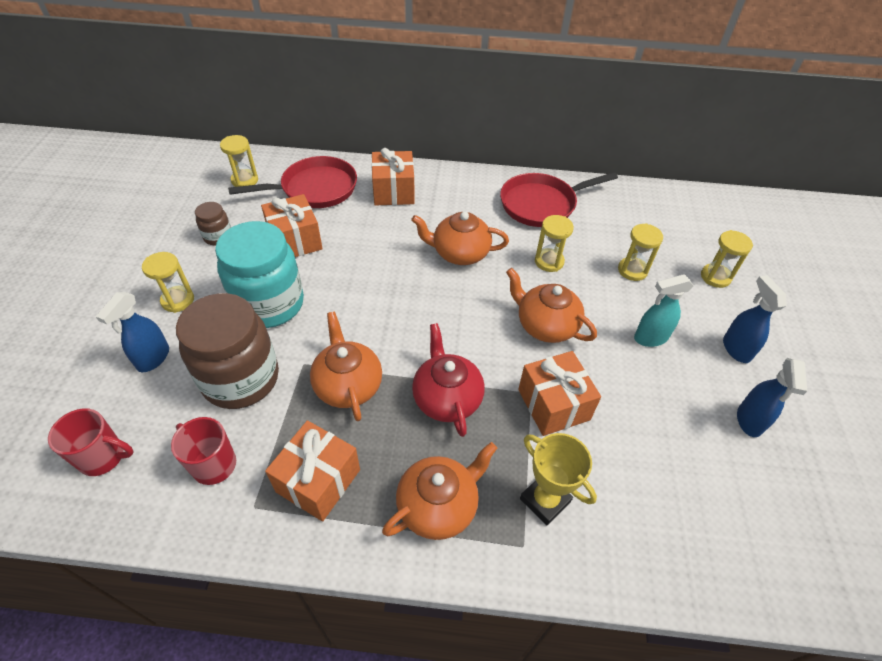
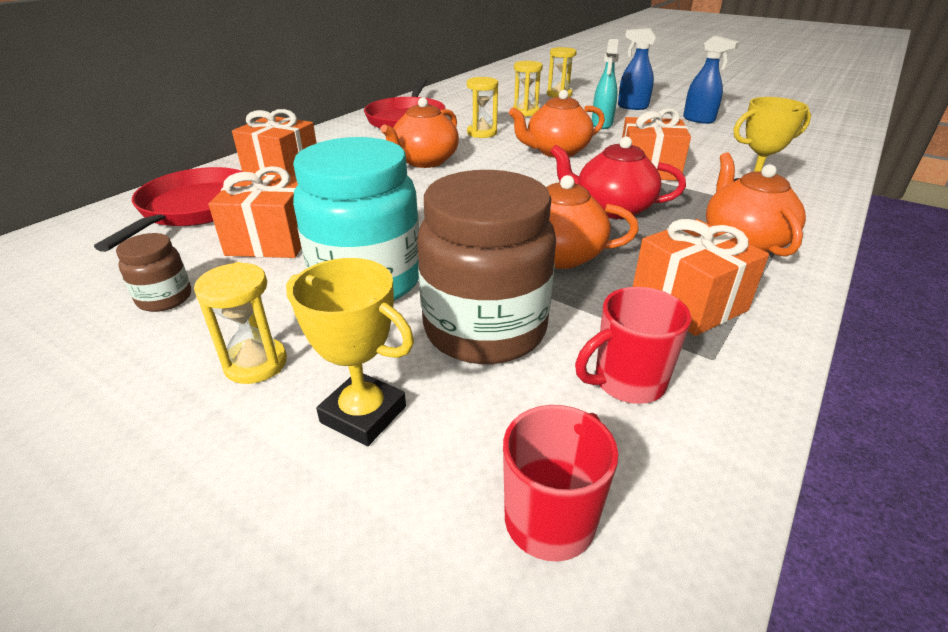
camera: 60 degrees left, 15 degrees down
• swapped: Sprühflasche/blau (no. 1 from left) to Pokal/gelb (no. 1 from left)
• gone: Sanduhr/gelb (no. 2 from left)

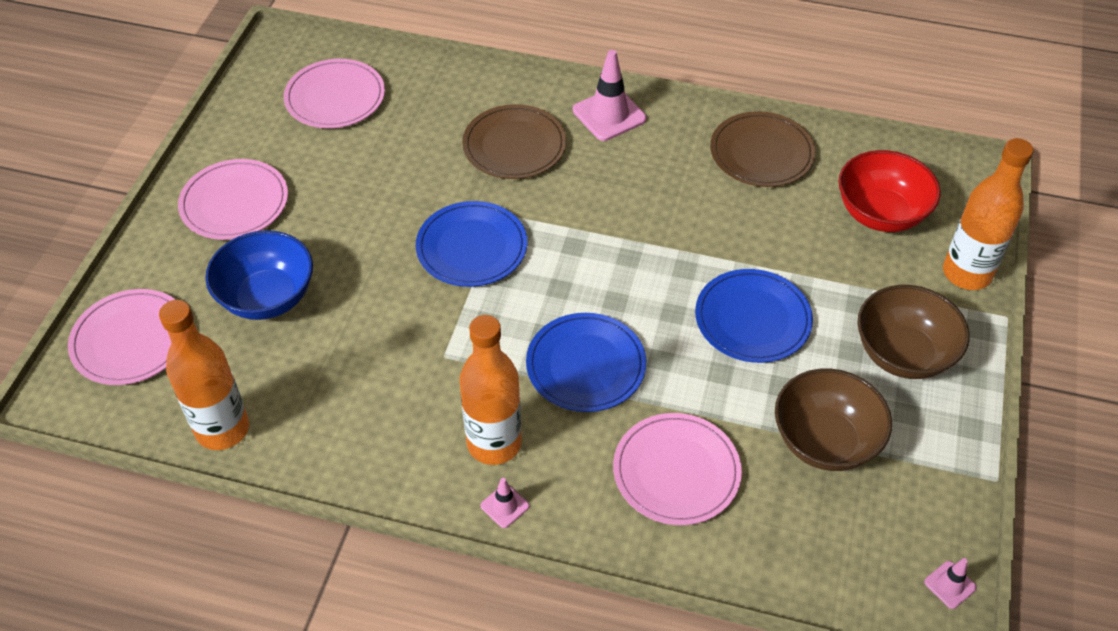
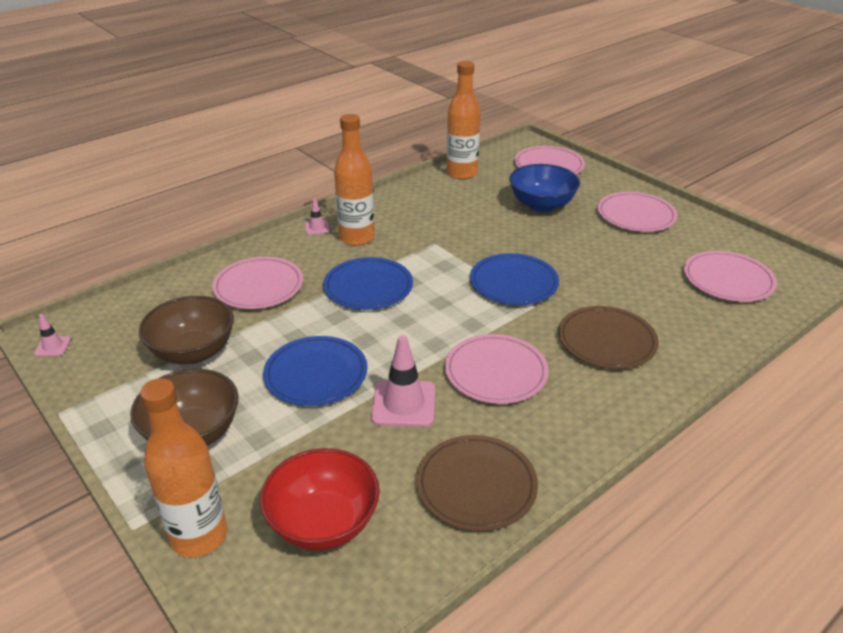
camera: 125 degrees right, 15 degrees down
• shifted: Leitkegel/rosa (no. 2 from left in the first image) to Leitkegel/rosa (no. 3 from left)
• new: Teller/rosa (no. 2 from left)

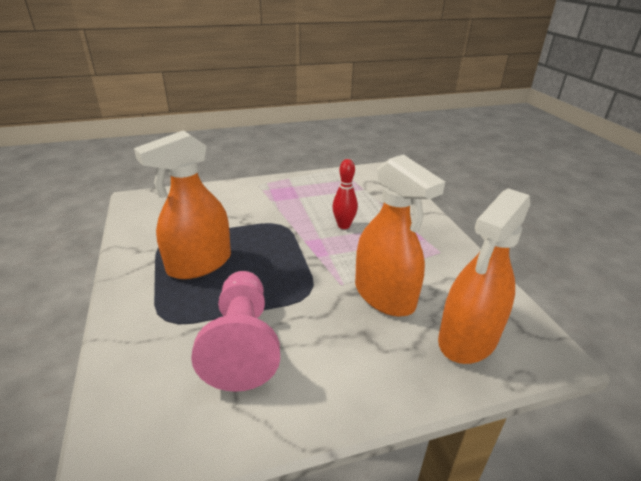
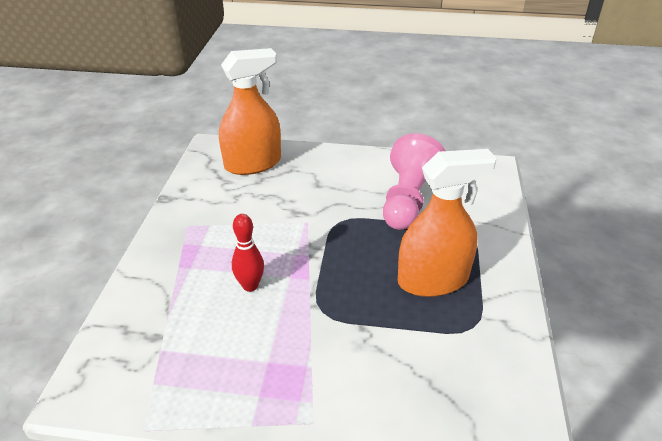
camera: 155 degrees left, 5 degrees up
• gone: Sprühflasche/orange (no. 2 from left)

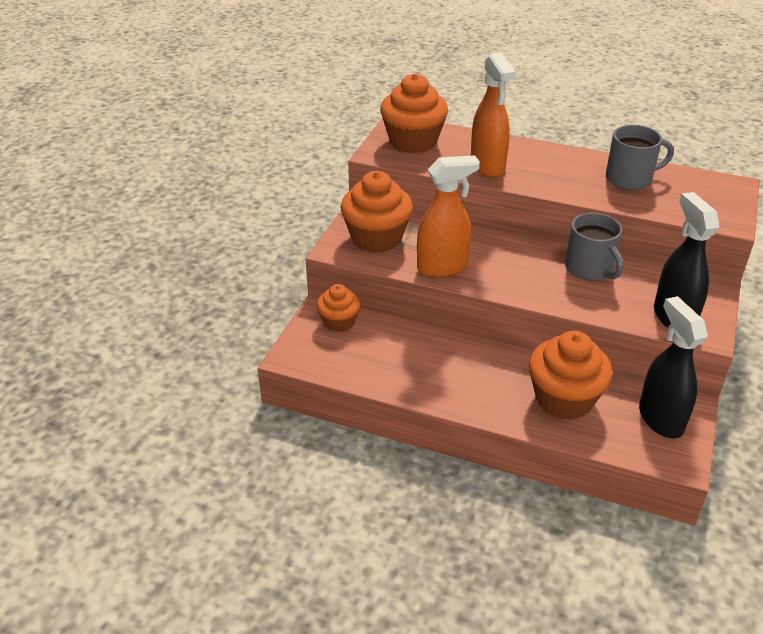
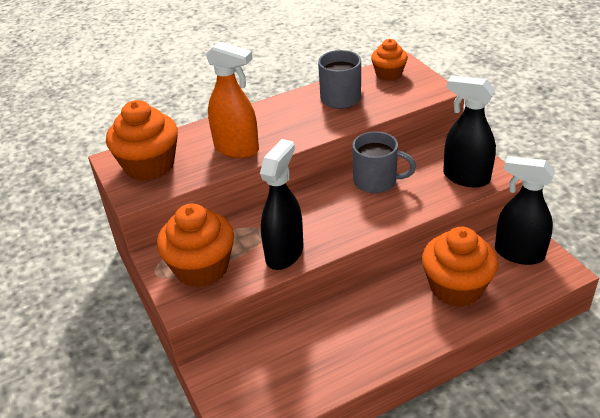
camera: 45 degrees left, 0 degrees up
• repainted: Sprühflasche/orange (no. 1 from left) to Sprühflasche/schwarz (no. 1 from left)
• shifted: Muffin/orange (no. 1 from left in the first image) to Muffin/orange (no. 3 from left)

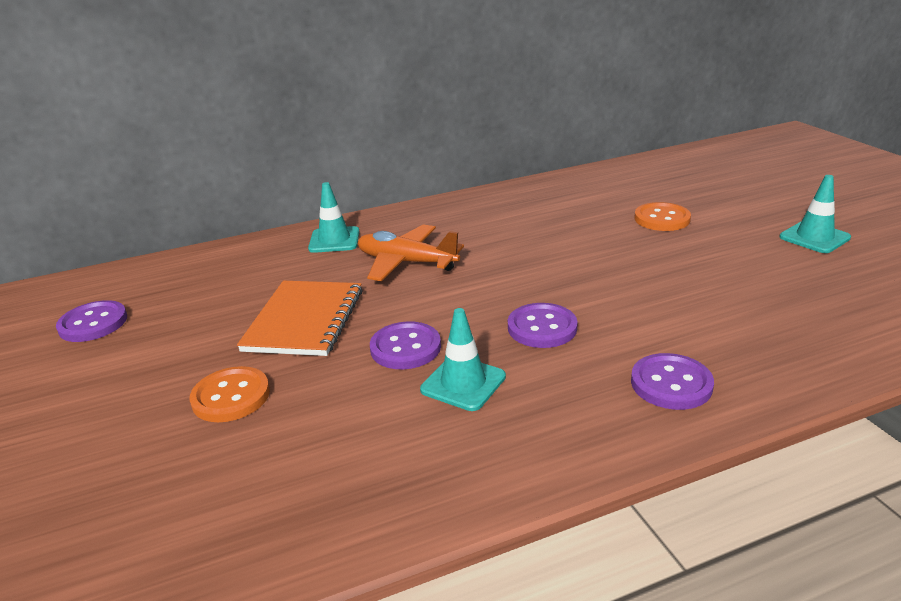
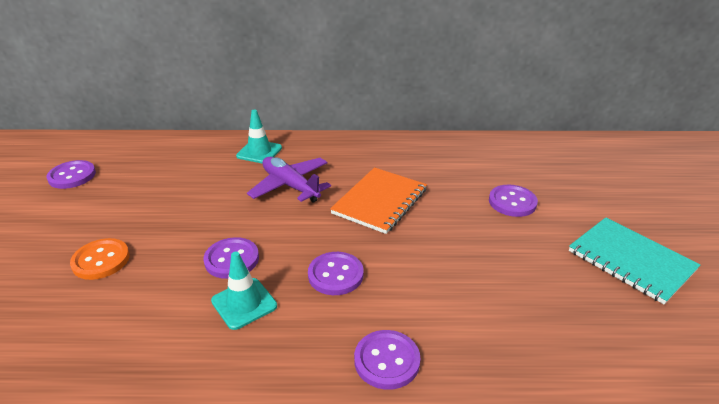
camera: 20 degrees right, 5 degrees up
• repainted: Flugzeug/orange to Flugzeug/lila
• shifted: Notizbuch/orange
• repainted: Knopf/orange (no. 2 from left) to Knopf/lila (no. 5 from left)
• swapped: Leitkegel/türkis (no. 3 from left) to Notizbuch/türkis

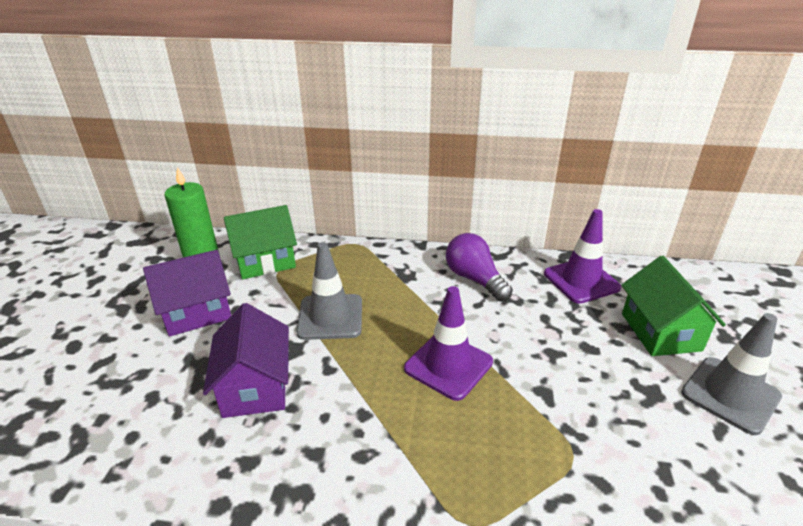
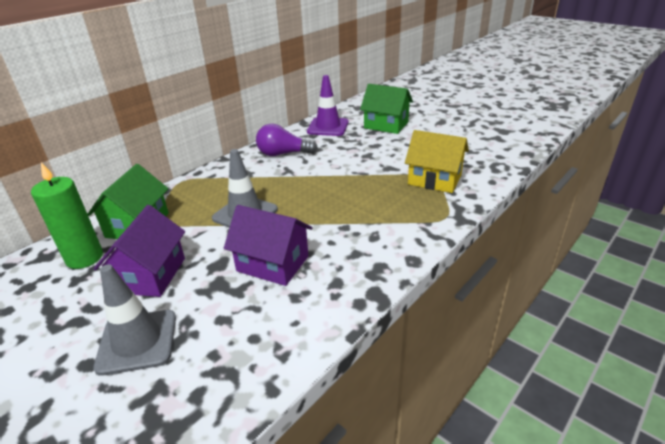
camera: 55 degrees left, 0 degrees up
• shifted: Leitkegel/grau (no. 2 from left in the first image) to Leitkegel/grau (no. 1 from left)
• new: Haus/gelb
• gone: Leitkegel/lila (no. 1 from left)

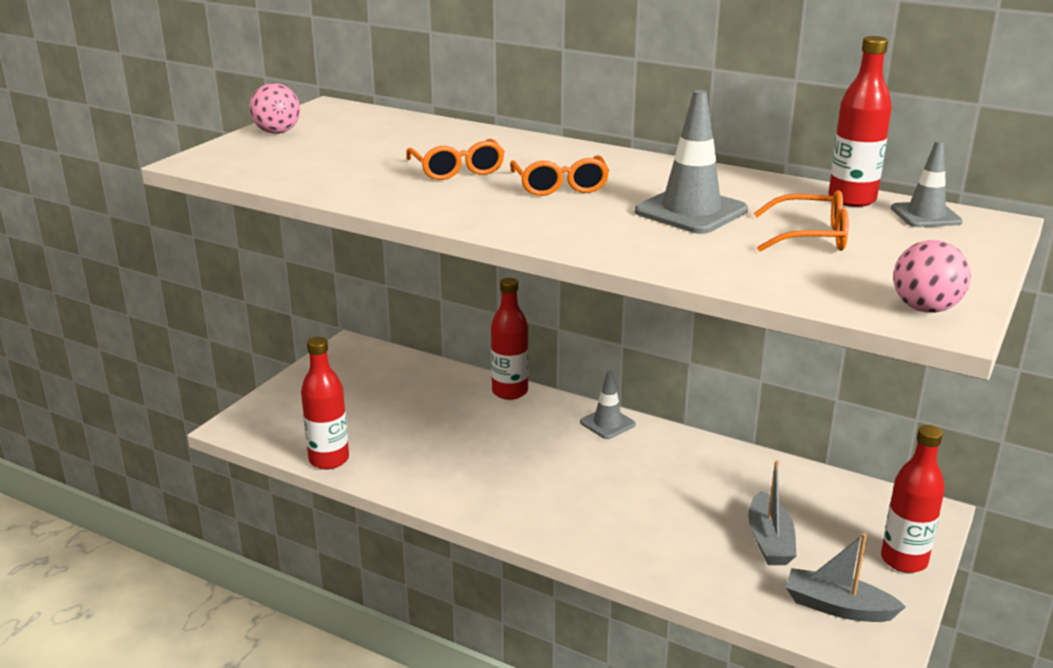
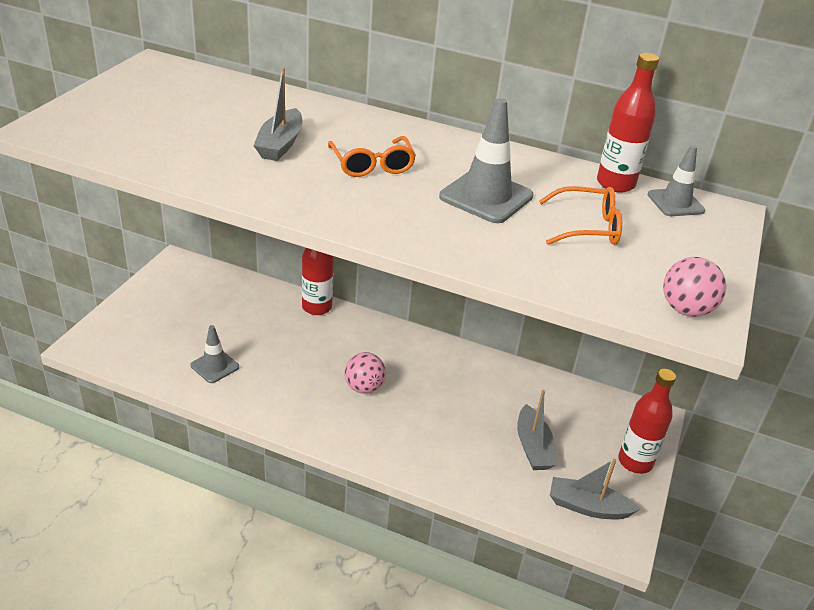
camera: 10 degrees left, 10 degrees up
• shifted: Leitkegel/grau (no. 1 from left)
• swapped: Brille/orange (no. 1 from left) to Boot/grau (no. 1 from left)
• shifted: Ball/rosa (no. 1 from left)
• gone: Flasche/rot (no. 1 from left)

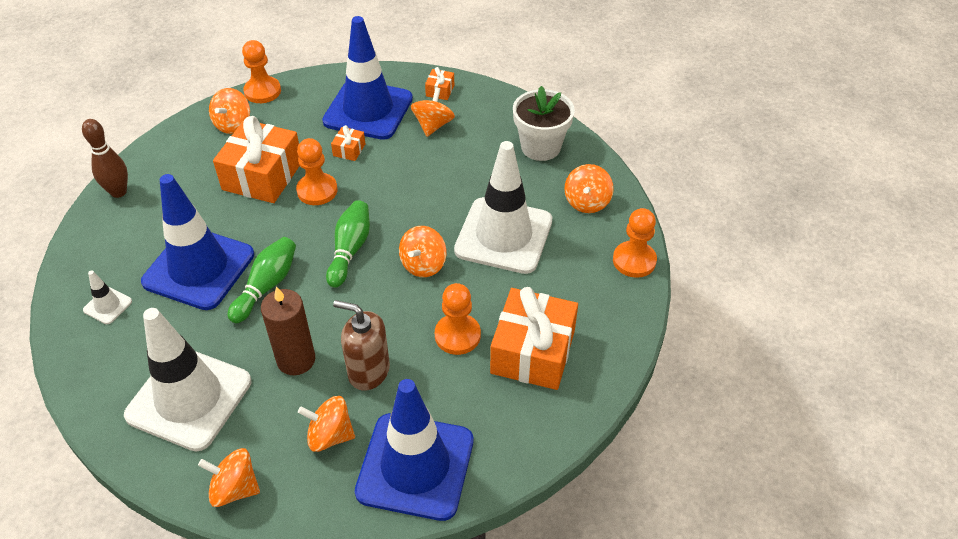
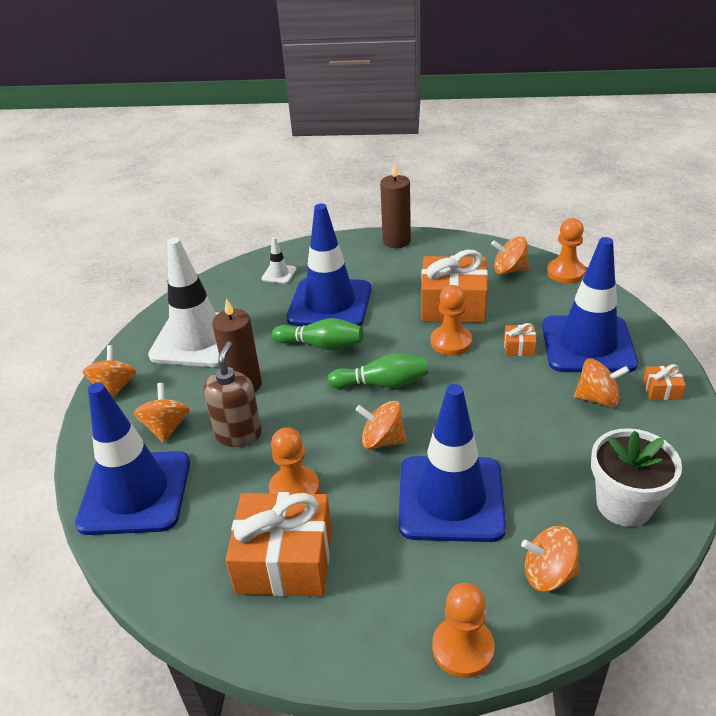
camera: 80 degrees right, 10 degrees down
• swapped: Bowlingkegel/braun to Kerze/braun (no. 2 from left)
• repainted: Leitkegel/weiß (no. 3 from left) to Leitkegel/blau (no. 3 from left)

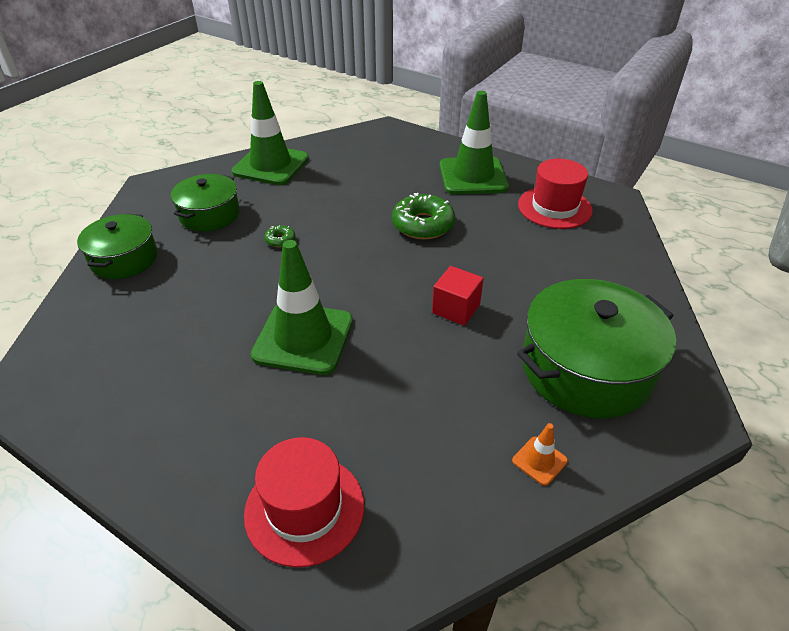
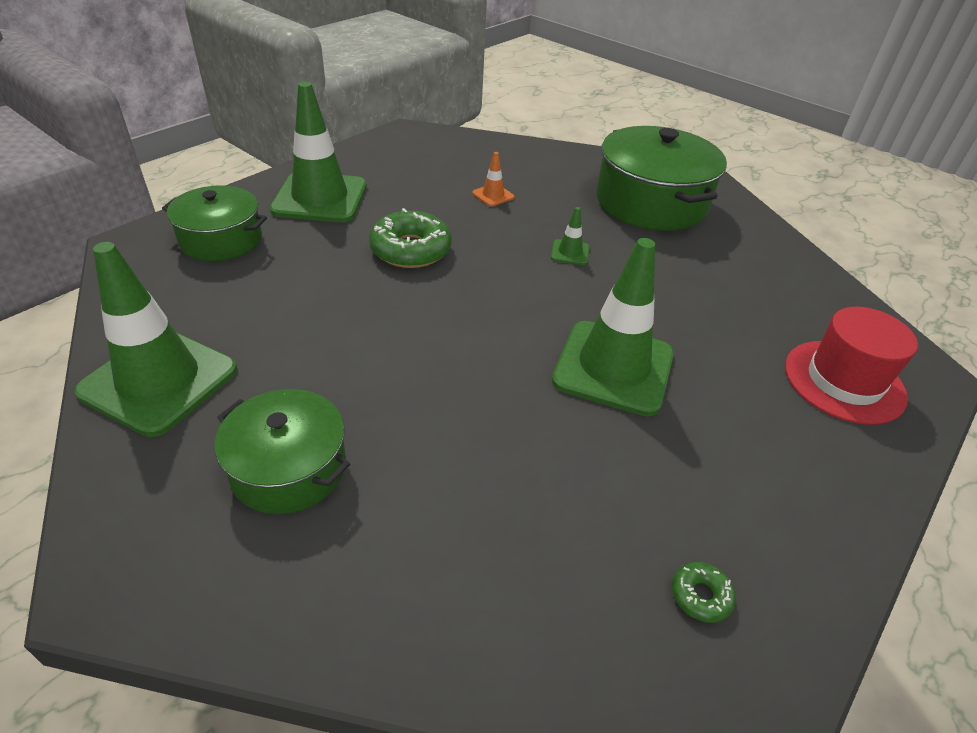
camera: 85 degrees left, 0 degrees up
• shifted: Kochtopf/grün (no. 1 from left)
• shifted: Leitkegel/orange
• swapped: Kubus/rot to Leitkegel/grün (no. 3 from left)
• shifted: Donut/grün (no. 1 from left in the first image) to Donut/grün (no. 2 from left)
• gone: Hut/rot (no. 2 from left)

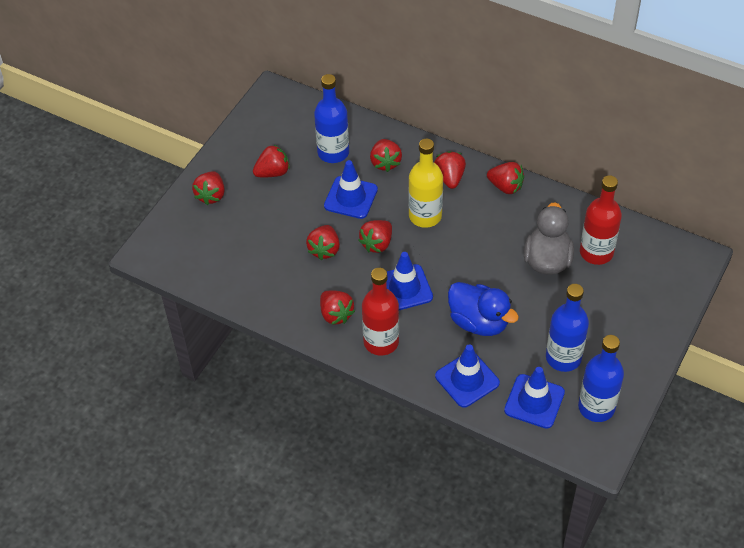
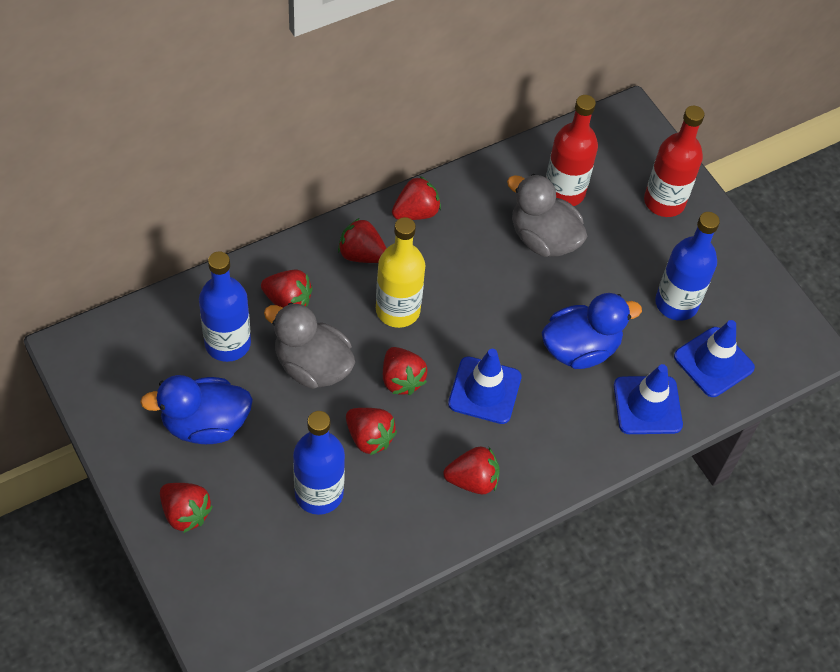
camera: 65 degrees left, 5 degrees up
• swapped: Erdbeere/rot (no. 2 from left) to Ente/blau (no. 1 from left)
• swapped: Leitkegel/blau (no. 1 from left) to Ente/grau (no. 1 from left)
• shifted: Flasche/blau (no. 3 from left in the first image) to Flasche/blau (no. 2 from left)
• shifted: Flasche/rot (no. 1 from left in the first image) to Flasche/rot (no. 2 from left)

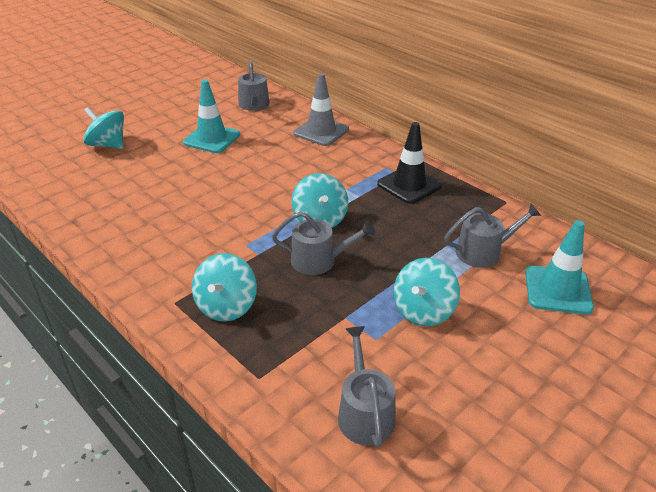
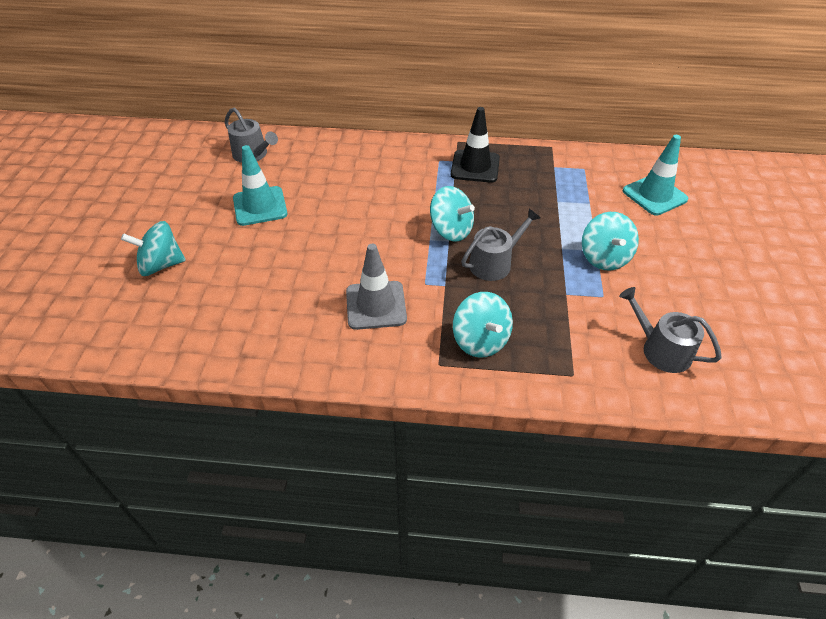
camera: 40 degrees left, 10 degrees up
• shifted: Leitkegel/grau
• gone: Gießkanne/grau (no. 4 from left)

